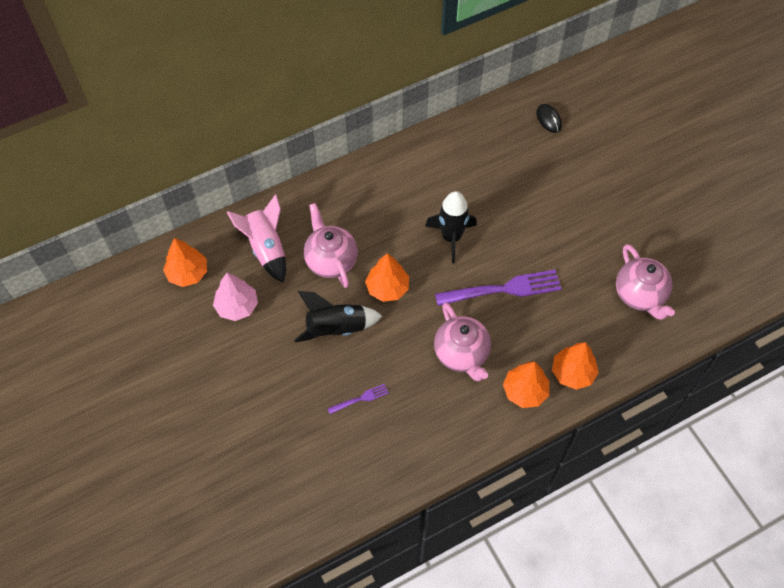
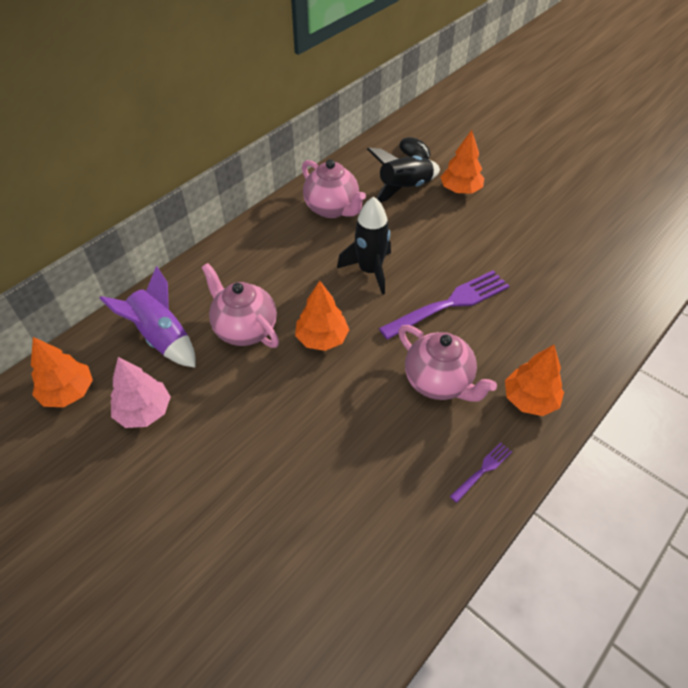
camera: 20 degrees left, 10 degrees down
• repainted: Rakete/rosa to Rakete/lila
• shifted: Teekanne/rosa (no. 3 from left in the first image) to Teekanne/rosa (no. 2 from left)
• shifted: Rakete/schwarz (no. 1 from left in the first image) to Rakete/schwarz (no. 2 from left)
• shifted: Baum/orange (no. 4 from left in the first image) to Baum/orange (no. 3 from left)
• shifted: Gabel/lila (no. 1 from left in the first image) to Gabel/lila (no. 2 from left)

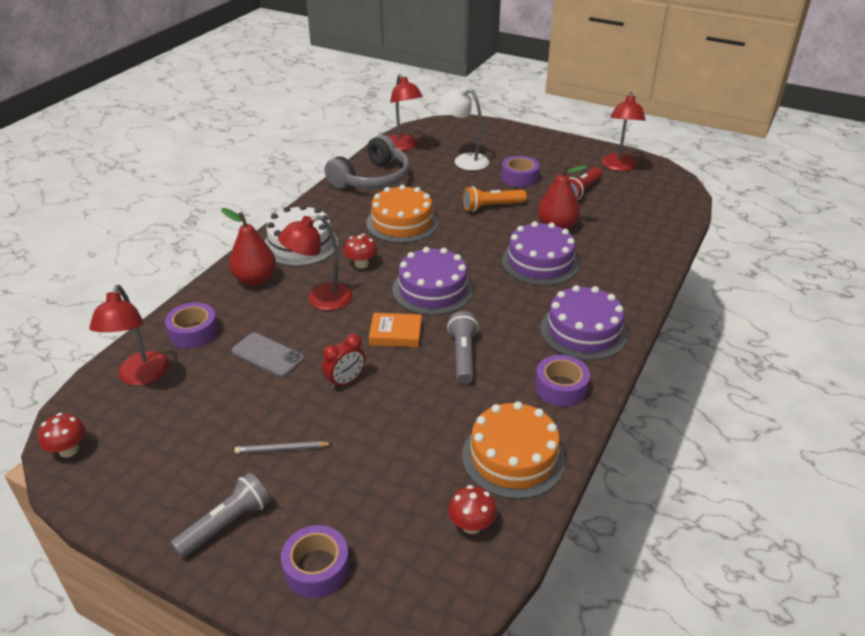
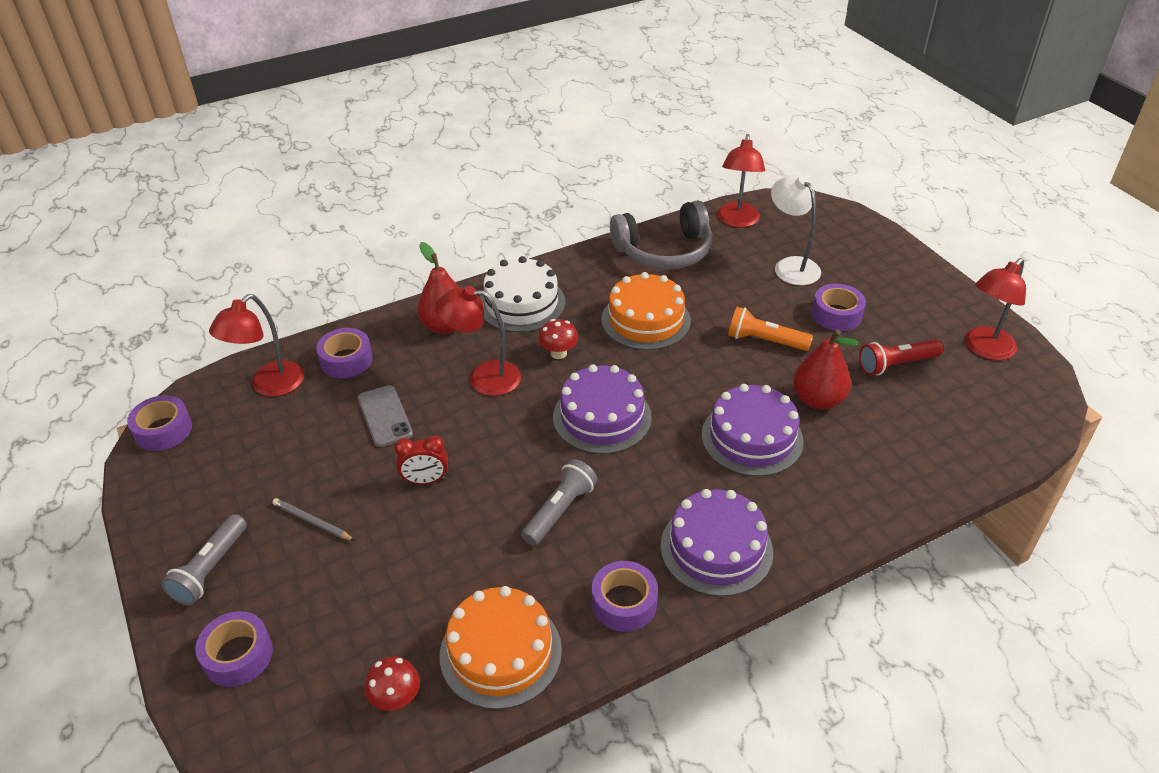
camera: 35 degrees right, 5 degrees up
• swapped: Pilz/rot (no. 1 from left) to Klebeband/lila (no. 1 from left)
• rotated: Taschenlampe/grau (no. 1 from left) 120 degrees clockwise
• gone: Buch/orange

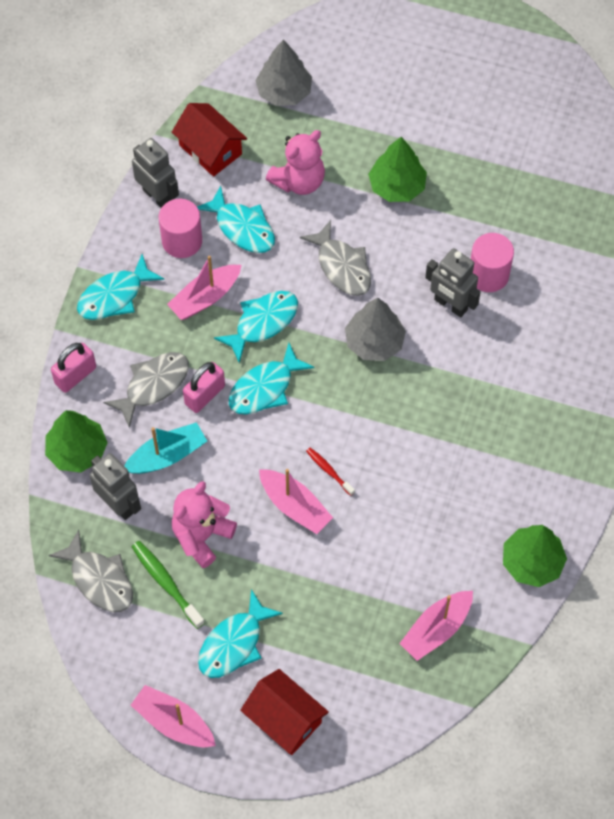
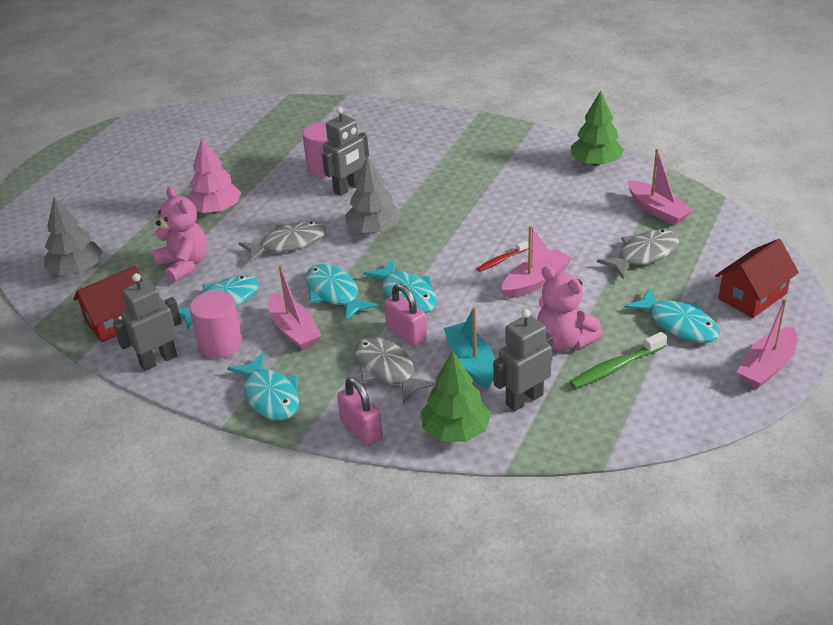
camera: 80 degrees left, 25 degrees down
• repainted: Baum/grün (no. 2 from left) to Baum/rosa
• shifted: Fisch/grau (no. 1 from left in the first image) to Fisch/grau (no. 3 from left)

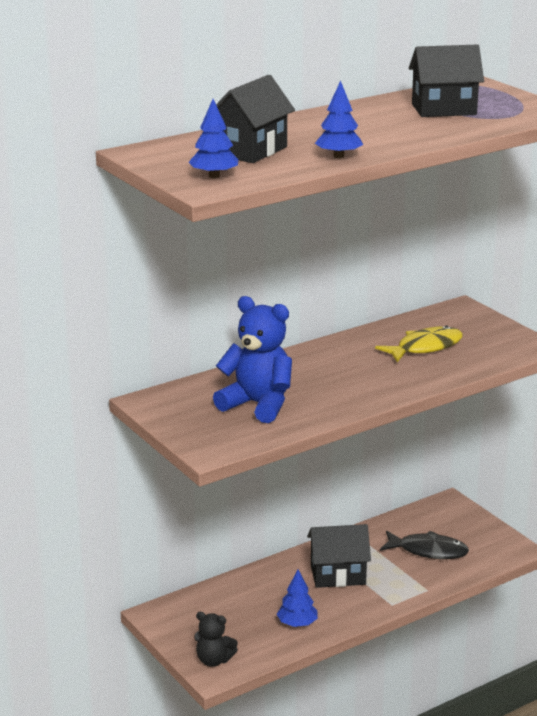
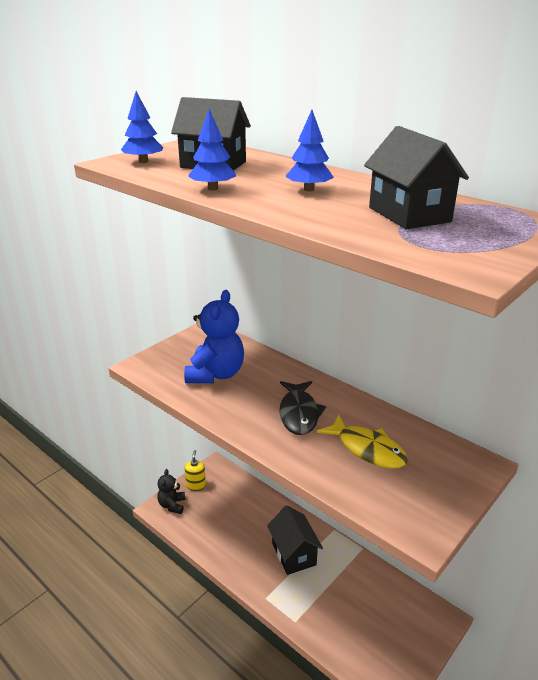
camera: 75 degrees right, 5 degrees up
• new: Seifenspender/gelb
• shifted: Fisch/schwarz
• shifted: Baum/blau (no. 2 from left in the first image) to Baum/blau (no. 3 from left)

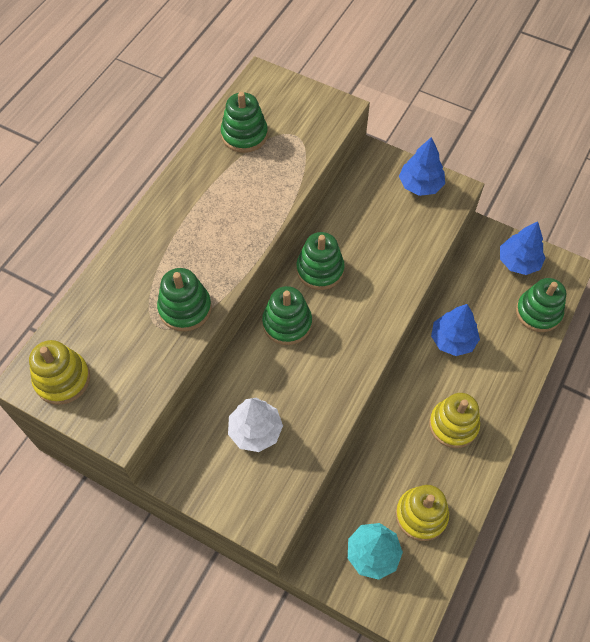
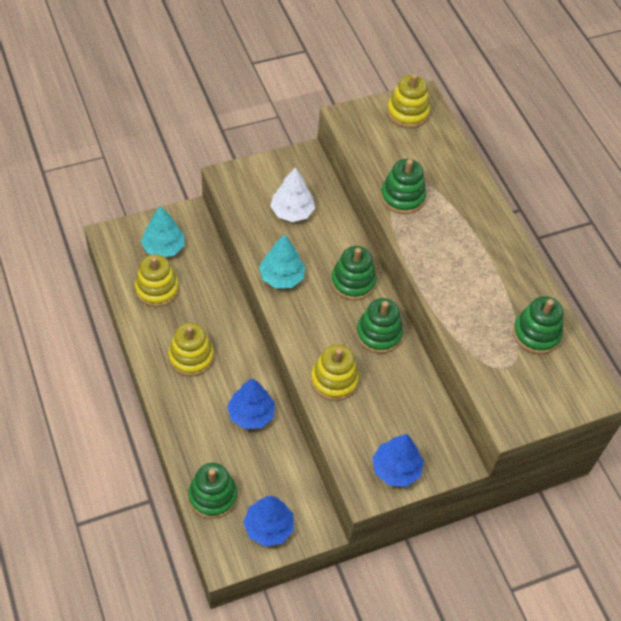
camera: 125 degrees right, 5 degrees down
• new: Baum/türkis (no. 2 from left)
• new: Stapelspielzeug/gelb (no. 3 from left)

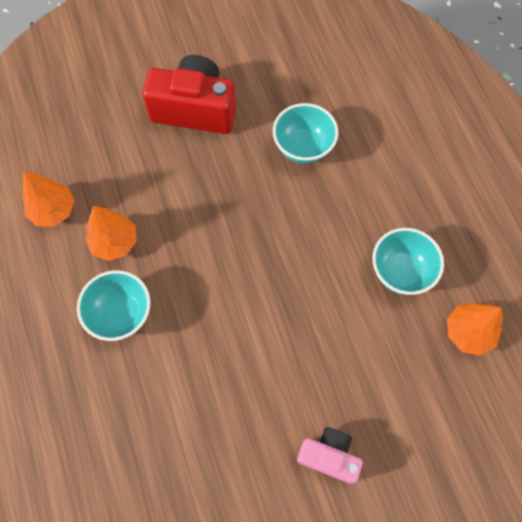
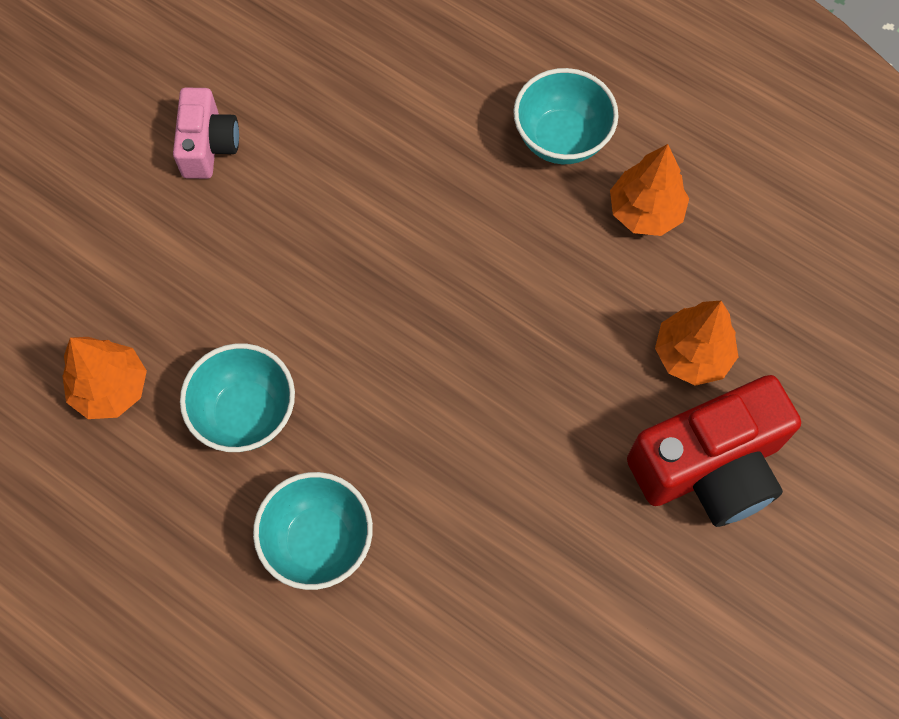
camera: 145 degrees right, 0 degrees up
• rotated: Kamera/rosa 75 degrees counterclockwise
• shifted: Schüssel/türkis (no. 2 from left)
• shifted: Baum/orange (no. 1 from left in the first image) to Baum/orange (no. 3 from left)

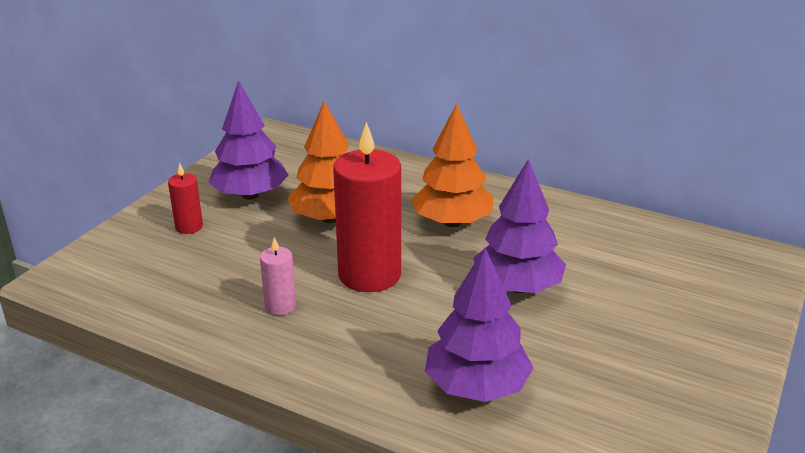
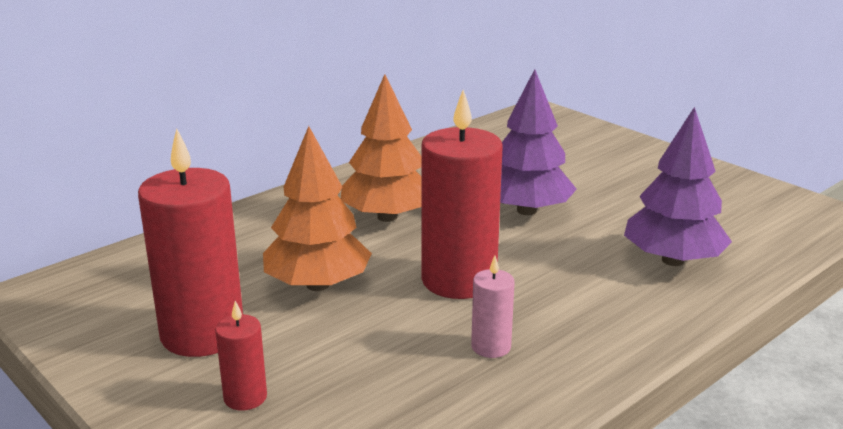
camera: 70 degrees left, 5 degrees down
• swapped: Baum/lila (no. 1 from left) to Kerze/rot (no. 1 from left)

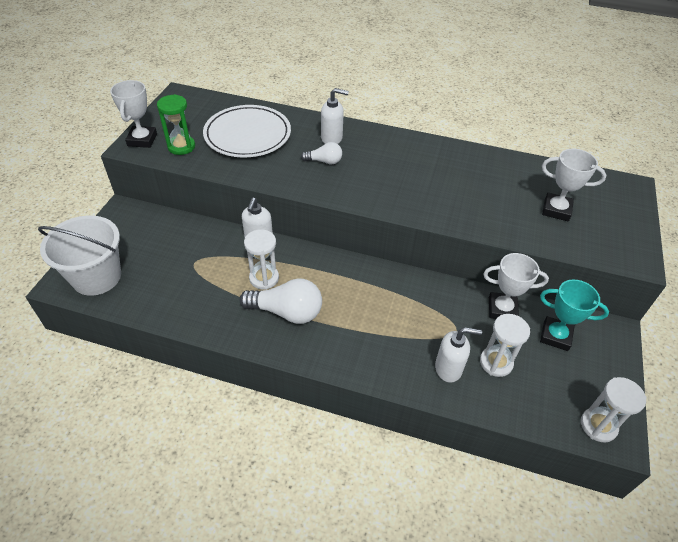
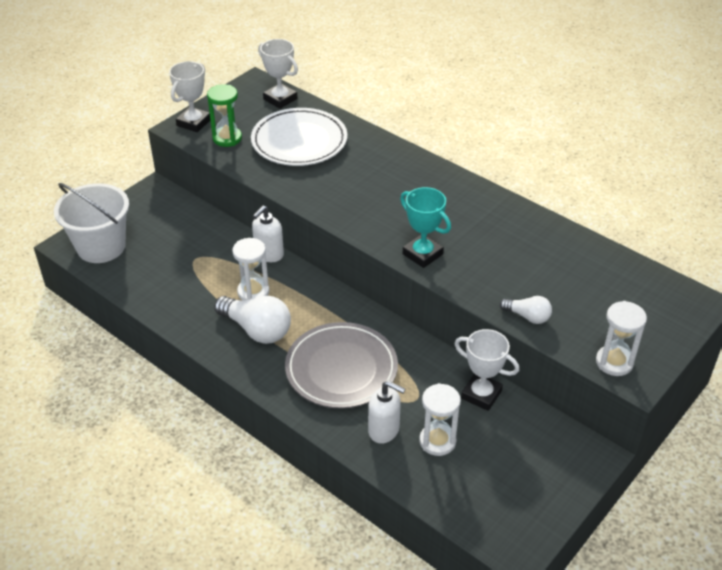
camera: 25 degrees right, 5 degrees down
• shifted: Pokal/weiß (no. 3 from left in the first image) to Pokal/weiß (no. 2 from left)
• new: Teller/grau
• shifted: Pokal/türkis
• shifted: Glühbirne/weiß (no. 2 from left)
• shifted: Sanduhr/weiß (no. 3 from left)
• gone: Seifenspender/weiß (no. 2 from left)

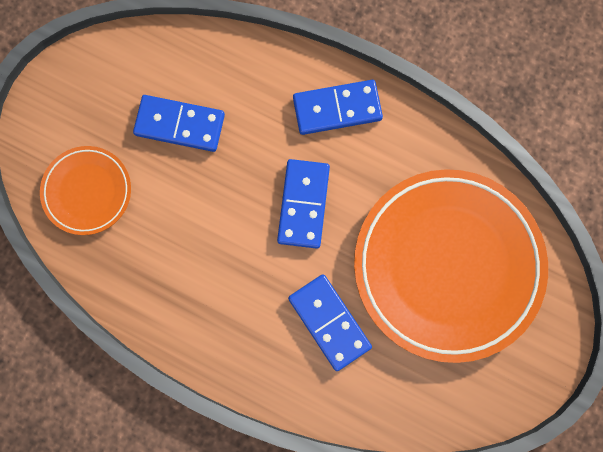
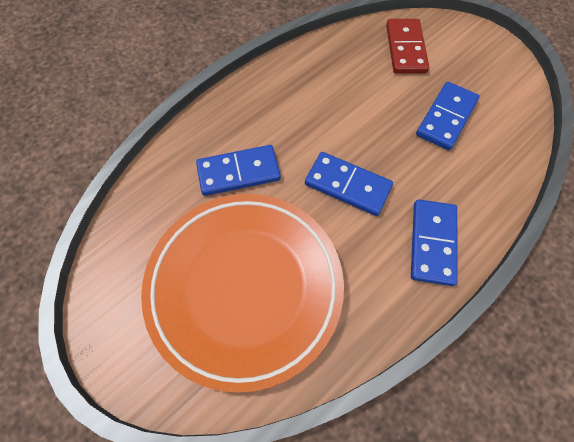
camera: 110 degrees right, 15 degrees down
• swapped: Teller/orange (no. 1 from left) to Dominostein/rot

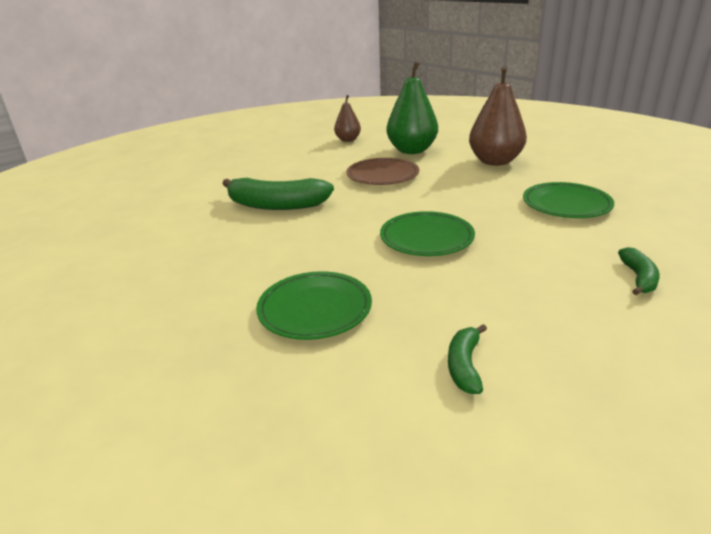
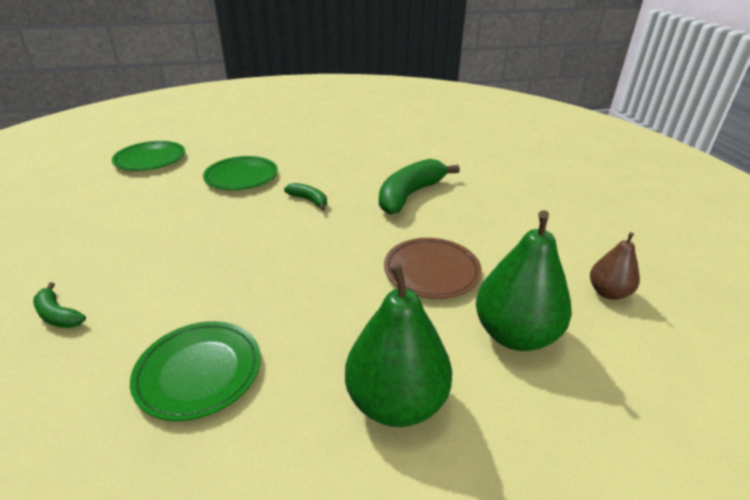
camera: 115 degrees right, 5 degrees up
• shifted: Teller/grün (no. 2 from left in the first image) to Teller/grün (no. 1 from left)
• shifted: Banane/grün (no. 2 from left)
• repainted: Birne/braun (no. 2 from left) to Birne/grün (no. 1 from left)

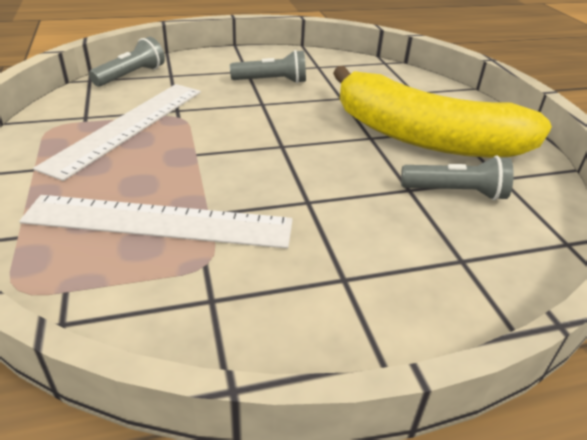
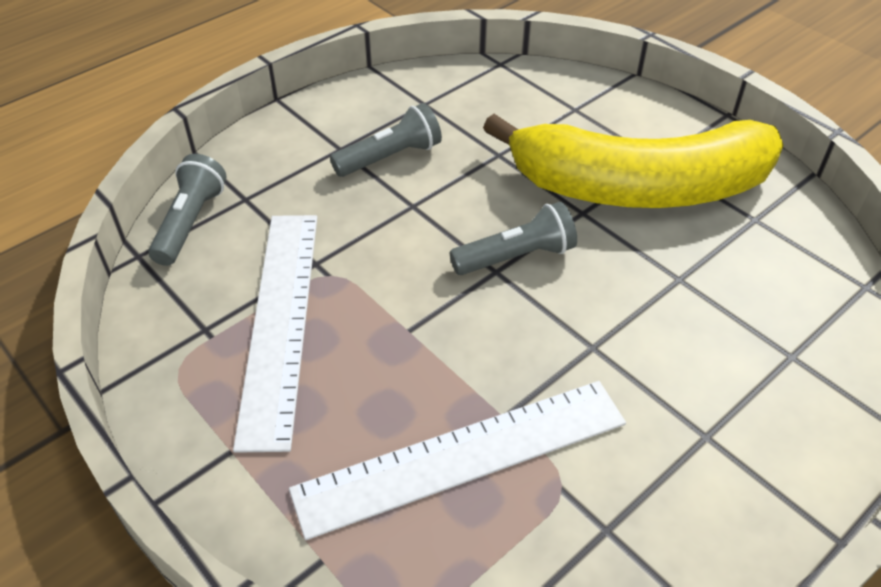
camera: 25 degrees left, 10 degrees up
• shifted: Taschenlampe/grau (no. 3 from left)

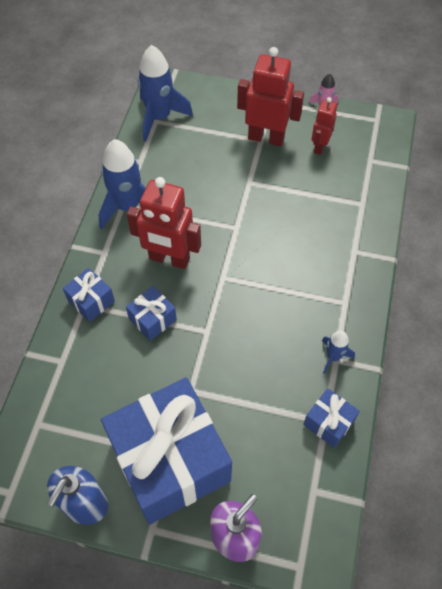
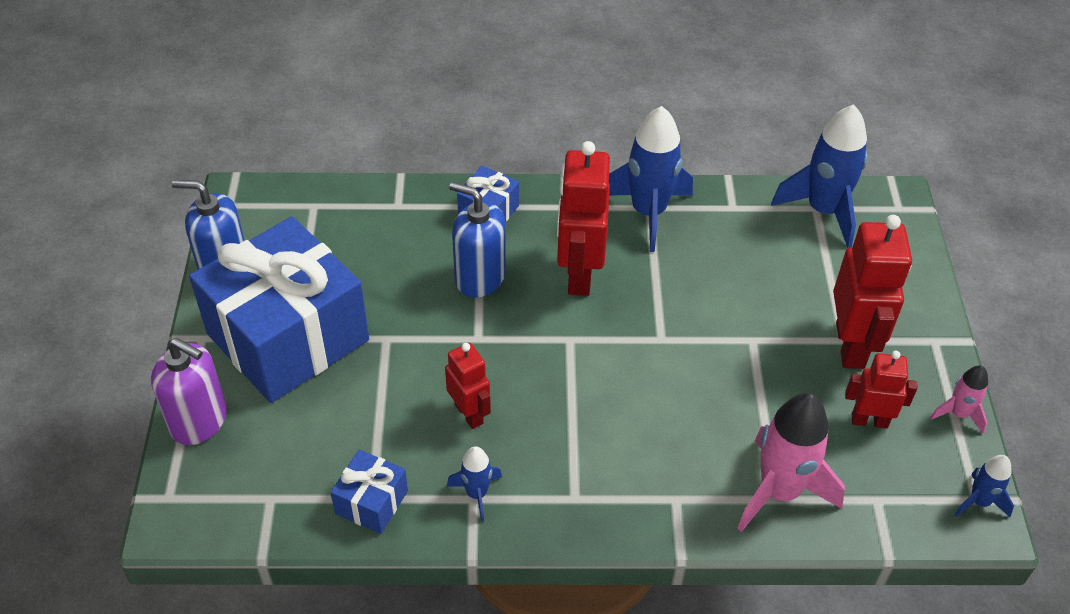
camera: 75 degrees right, 10 degrees down
• new: Roboter/rot (no. 1 from left)
• swapped: Geschenk/blau (no. 2 from left) to Seifenspender/blau (no. 2 from left)
• new: Rakete/rosa (no. 1 from left)
• new: Rakete/blau (no. 4 from left)

